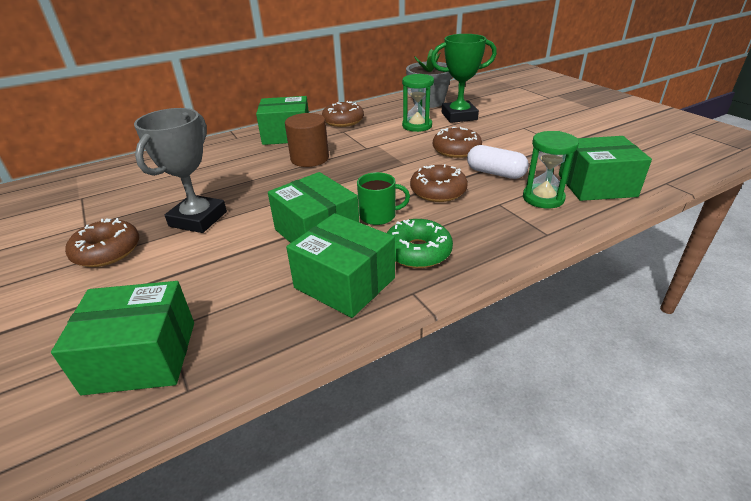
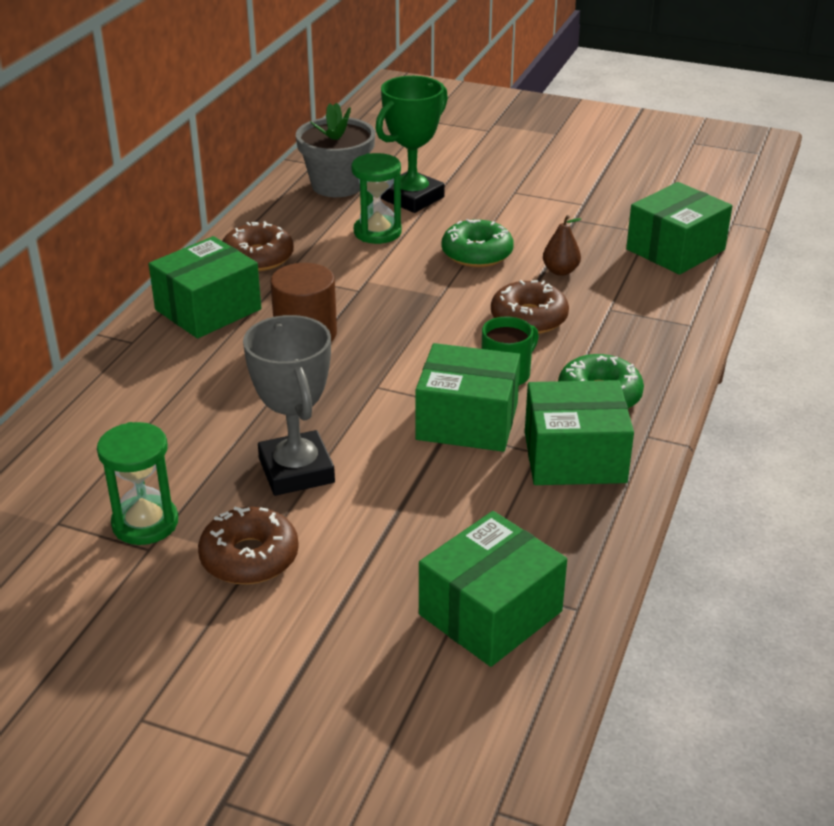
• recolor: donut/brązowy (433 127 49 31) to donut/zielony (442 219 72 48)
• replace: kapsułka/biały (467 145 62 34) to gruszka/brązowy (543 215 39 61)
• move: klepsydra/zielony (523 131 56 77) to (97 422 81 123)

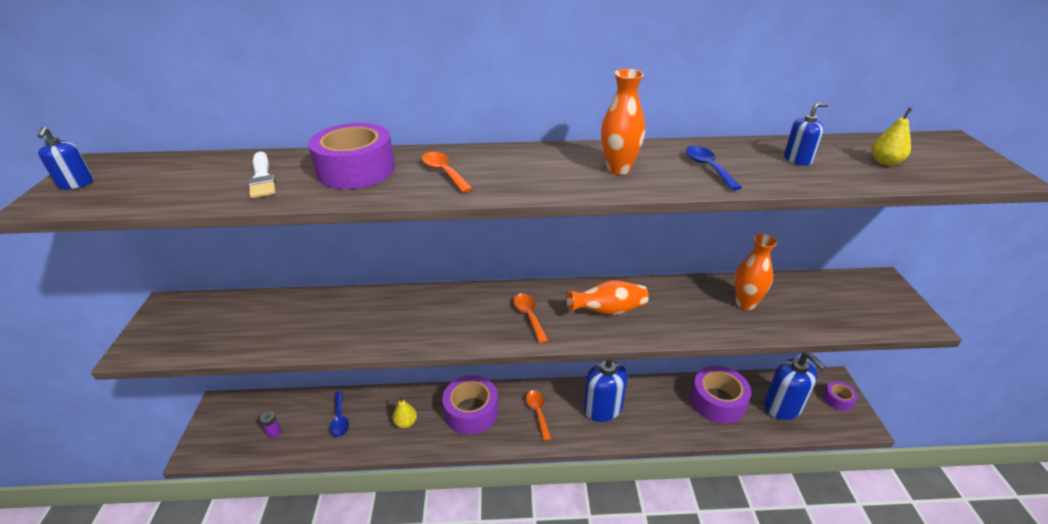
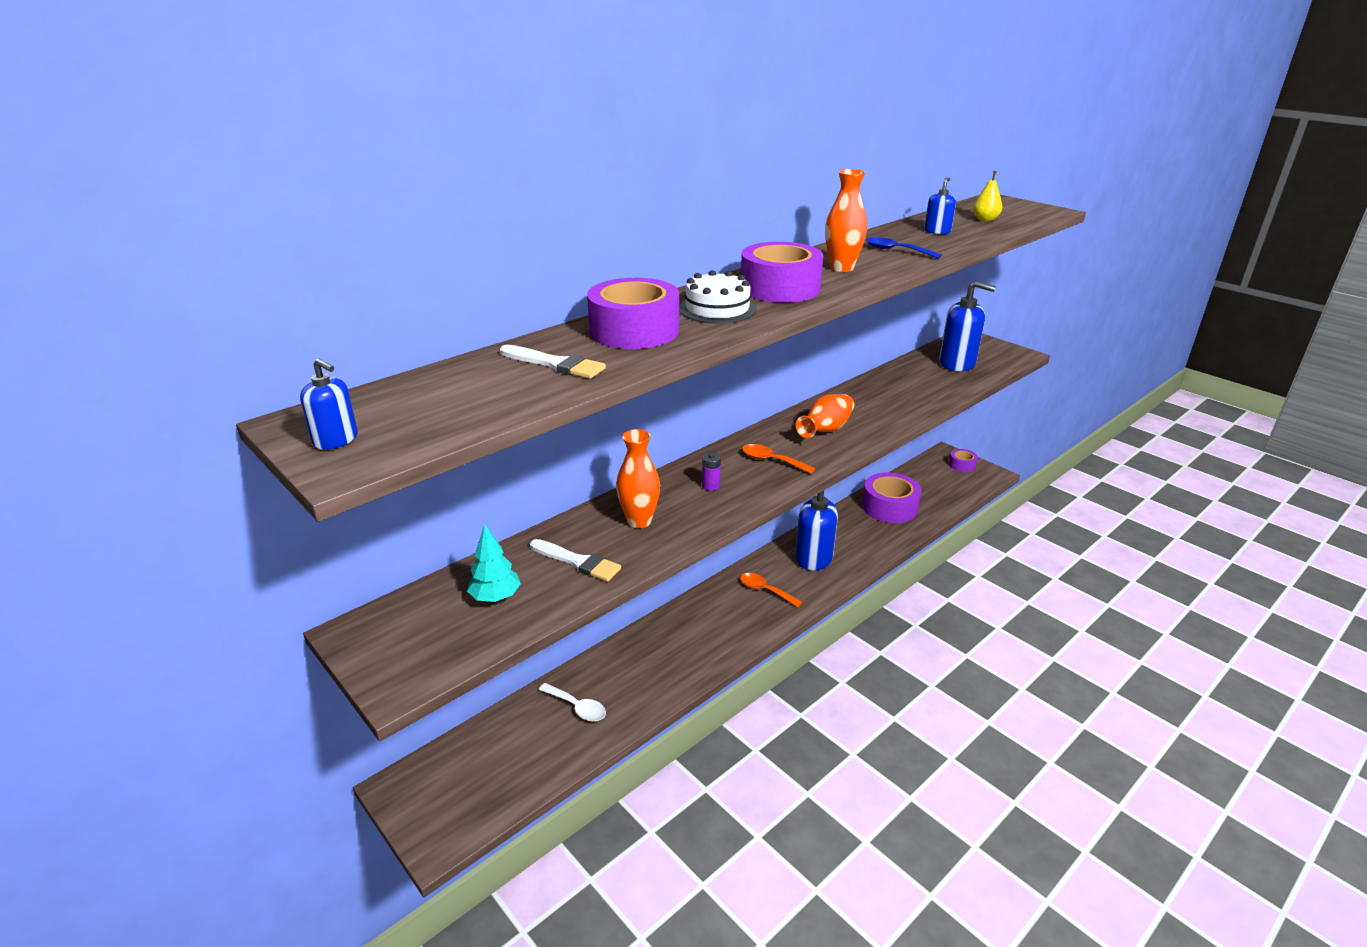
• move: bateria/fioletowy (260 411 21 27) to (702 452 19 39)
• recolor: łyżka/niebieski (330 391 19 46) to łyżka/biały (539 683 67 38)
• delete: gruszka/żółty (393 396 24 32)
• replace: łyżka/pomarańczowy (422 152 51 41) to tort/biały (679 270 78 54)
• move: taśma klejąca/fioletowy (442 375 56 60) to (741 242 82 61)
• move: wazon/pomarańczowy (734 234 44 76) to (616 429 44 99)
• move: dozownik mydła/niebieski (764 353 62 67) to (939 281 57 90)
• insert: drzewko/turkusowy (467 524 54 78)
• insert: pędzel/biały (530 539 91 43)

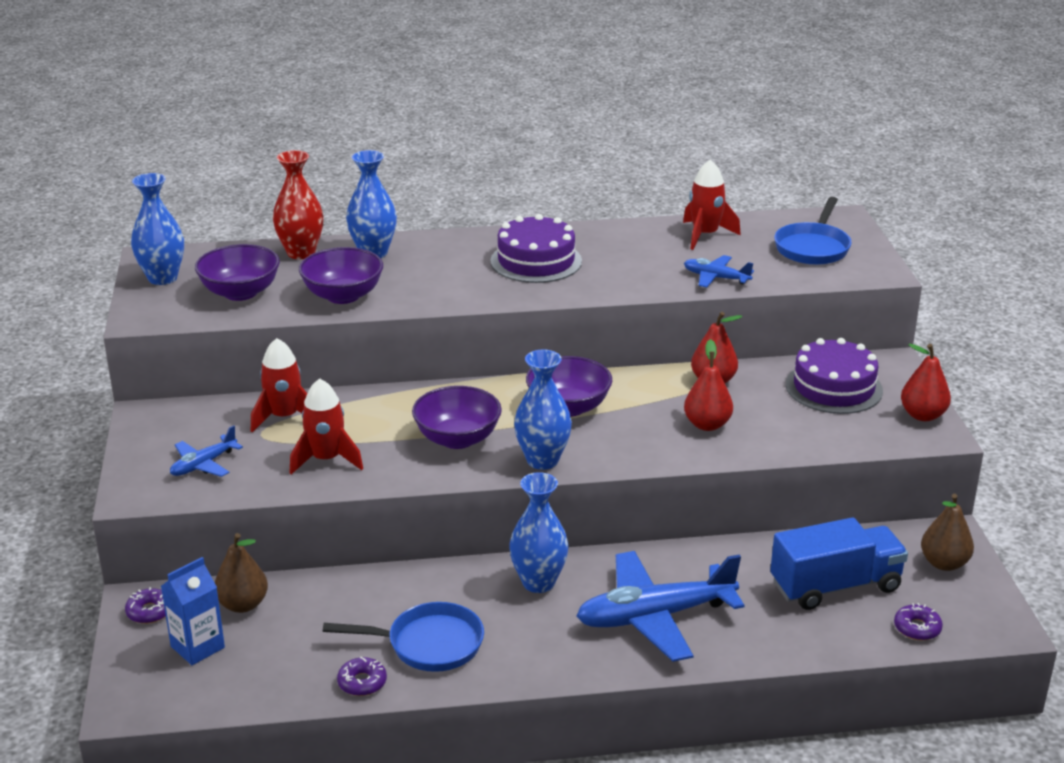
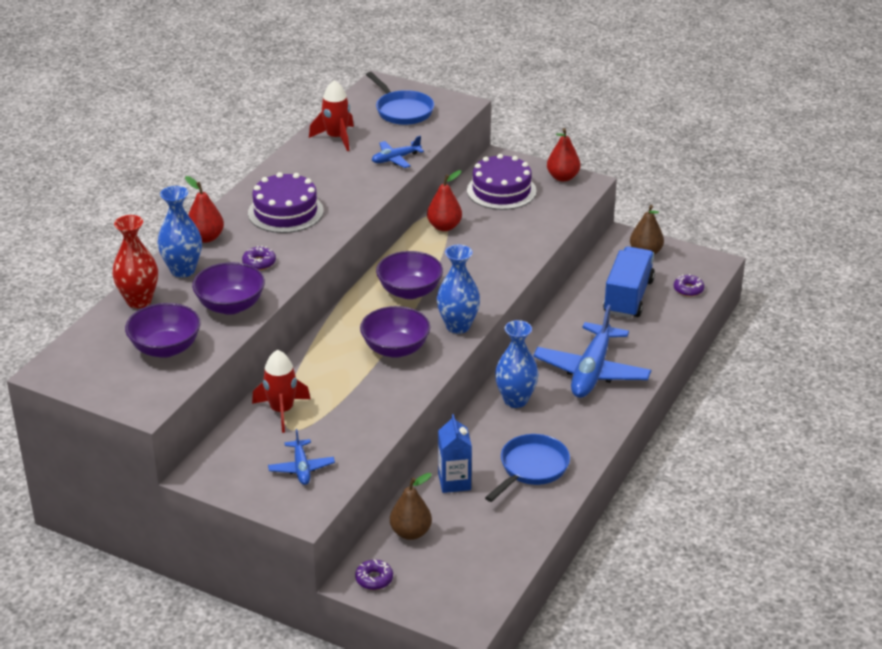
• delete: wazon/niebieski (131 173 53 112)
• move: karton mleka/niebieski (161 557 64 108) to (438 414 34 79)
• delete: rakieta/czerwony (290 378 73 96)
• move: donut/fioletowy (337 657 50 39) to (242 246 34 24)
• move: gruszka/czerwony (684 339 49 92) to (185 176 39 67)

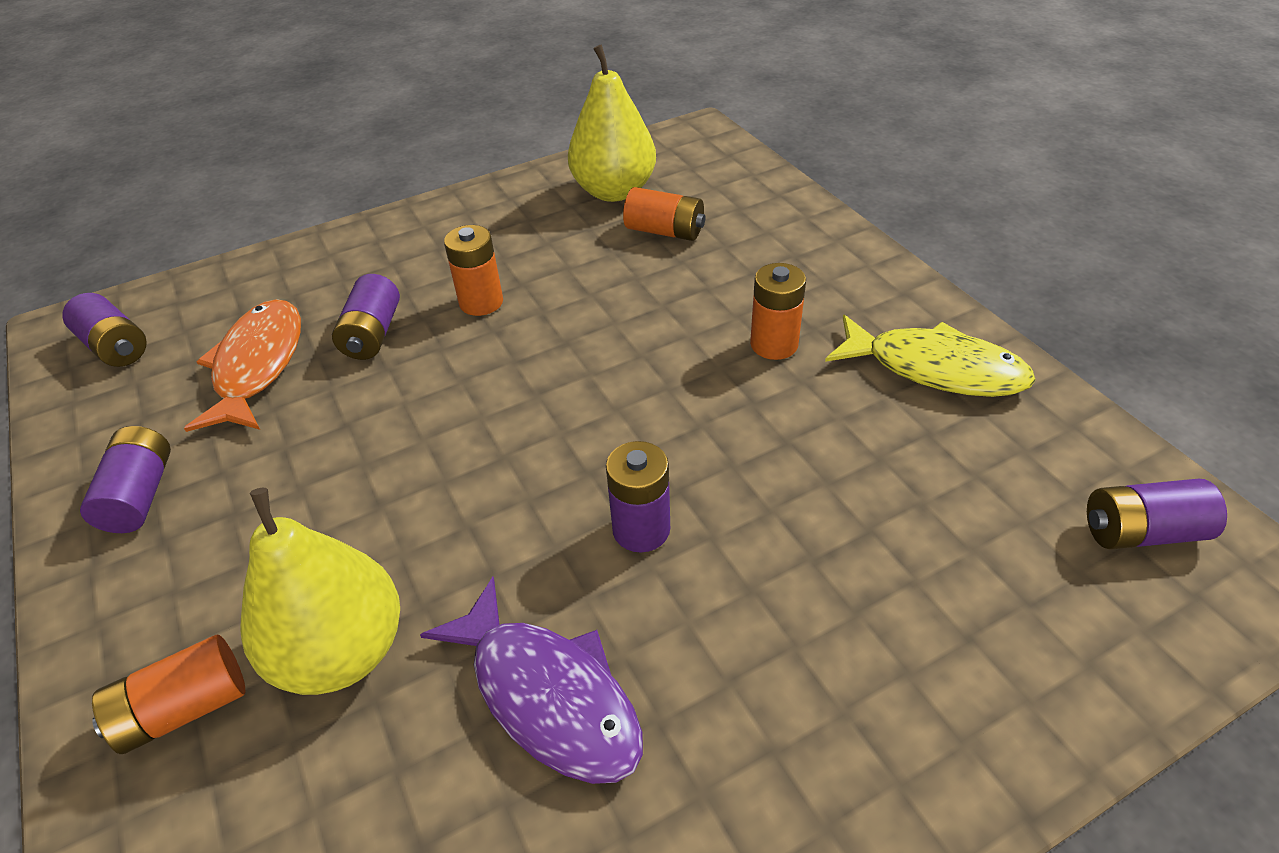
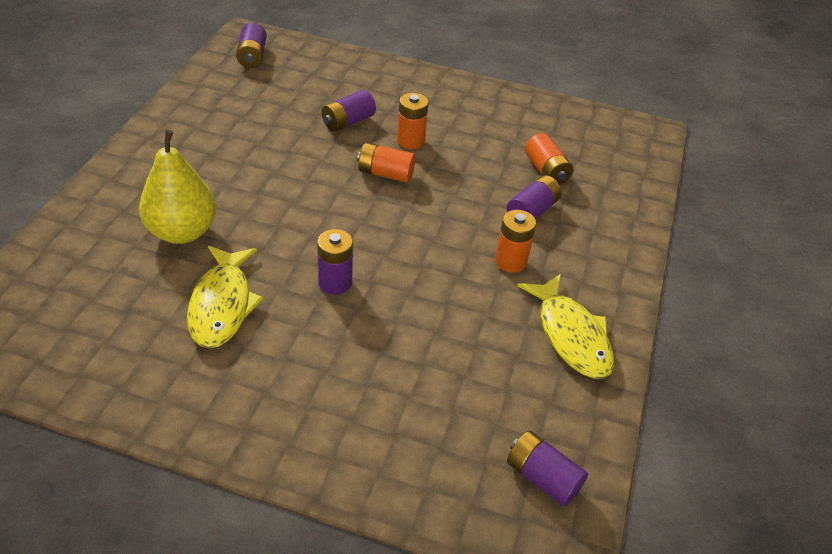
• move: bateria/fioletowy (80 426 91 107) to (507 175 54 45)
• move: bateria/pomarańczowy (92 635 153 119) to (357 143 59 40)
• delete: ryba/pomarańczowy (184 299 117 133)
• recolor: ryba/fioletowy (420 577 223 207) to ryba/żółty (187 246 76 102)
• delete: gruszka/żółty (568 44 88 158)

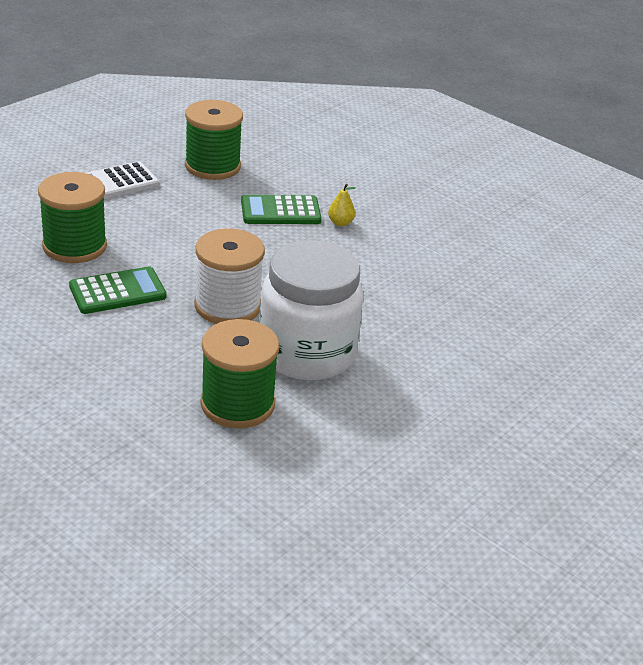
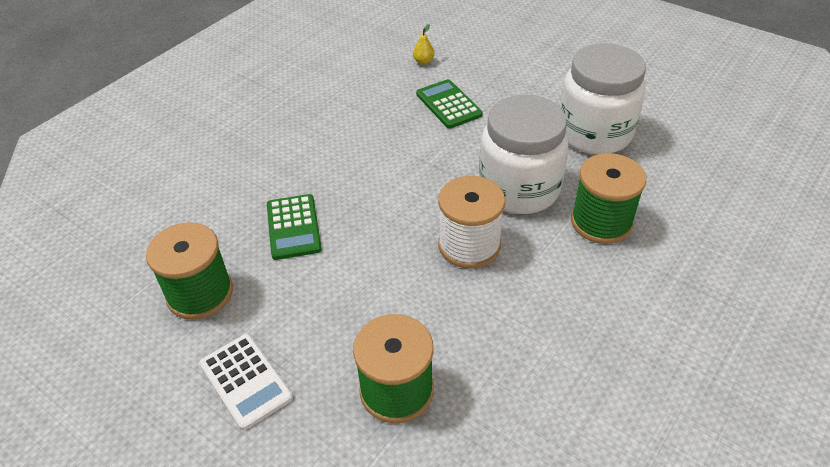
• move: kalkulator/zielony (69 266 98 48) to (416 79 67 50)
• move: gruszka/żółty (328 184 28 42) to (413 24 22 41)
• insert: słoik/biały (560 43 86 112)

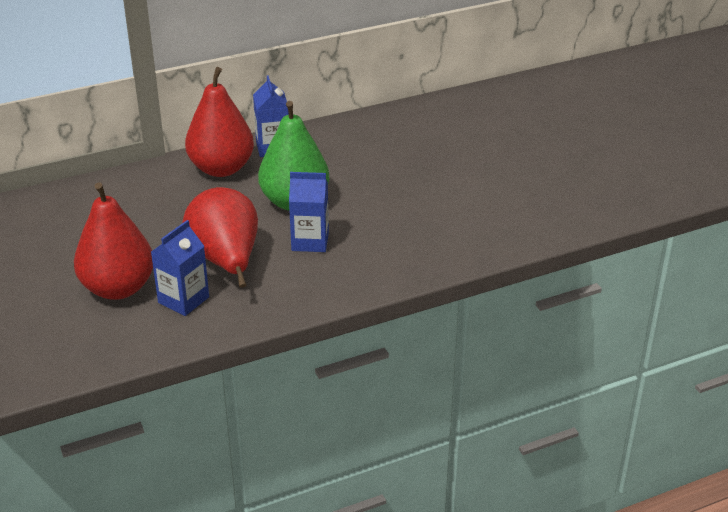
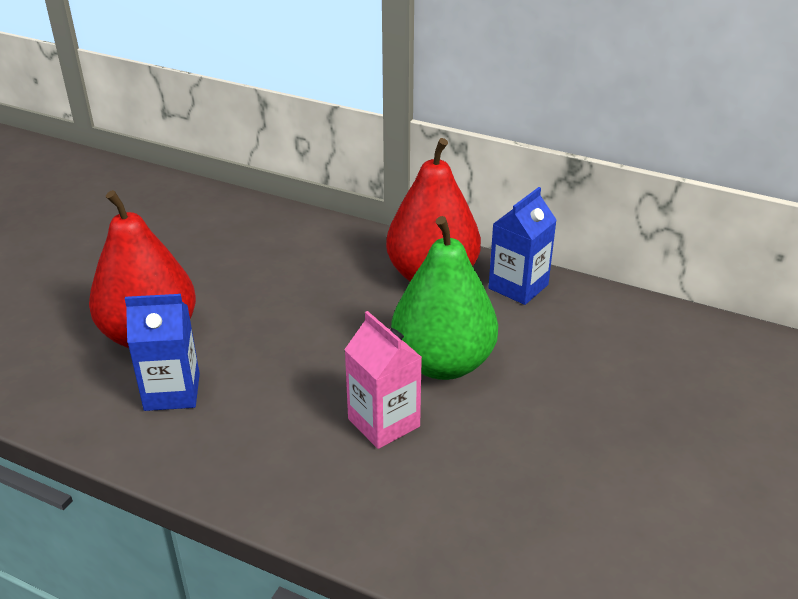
• delete: gruszka/czerwony (182 187 76 101)
• recolor: karton mleka/niebieski (289 172 40 80) to karton mleka/różowy (344 311 78 138)

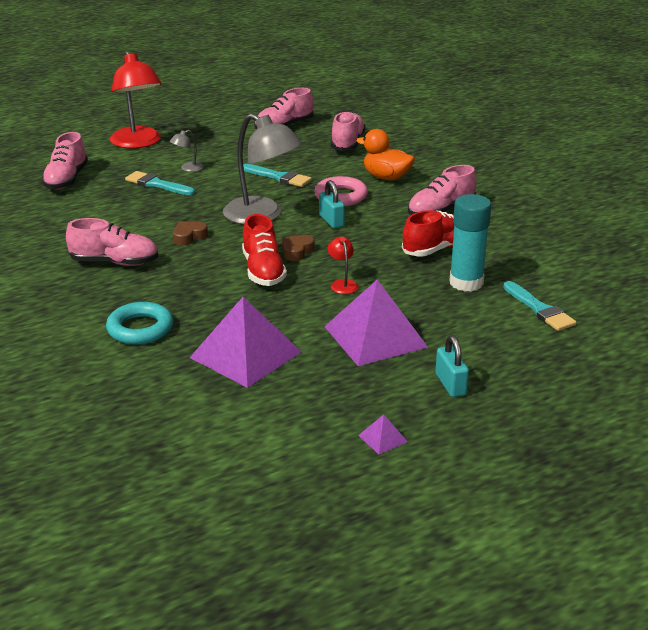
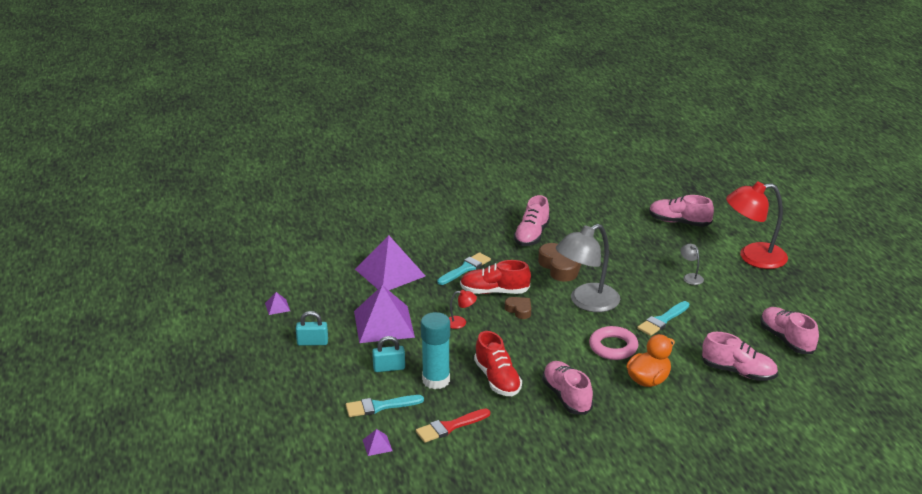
• delete: pierścień/turkusowy (106 302 67 43)
• move: pędzel/turkusowy (125 171 70 24) to (437 252 54 33)
• resize: serce/brązowy (173 221 35 24) = (538 243 43 39) x1.78
• move: kłódka/turkusowy (319 180 26 48) to (372 336 33 36)
• insert: piramida/fioletowy (363 429 30 27)
• insert: pędzel/czerwony (416 409 74 34)

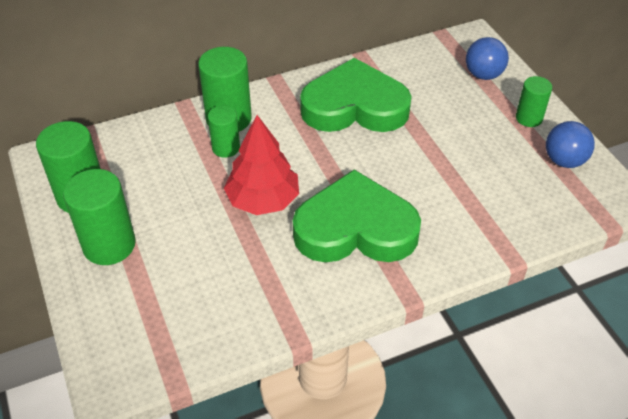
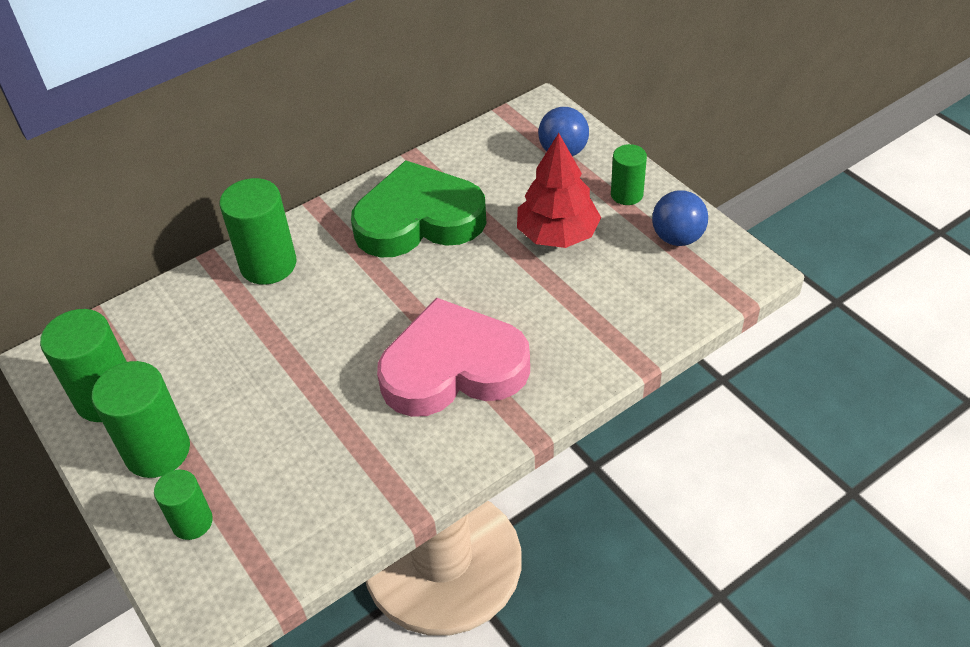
• move: walec/zielony (208 105 32 53) to (154 470 59 70)
• move: drzewko/czerwony (224 115 75 100) to (517 133 84 115)
• recolor: serce/zielony (293 169 128 93) to serce/różowy (377 298 153 119)

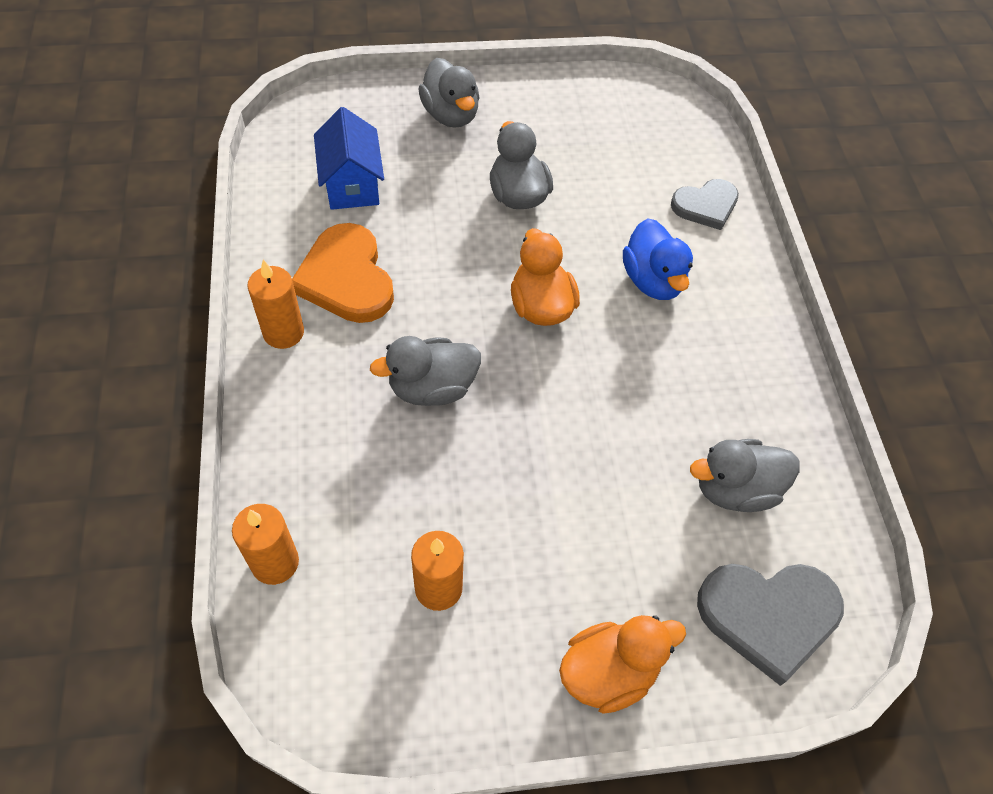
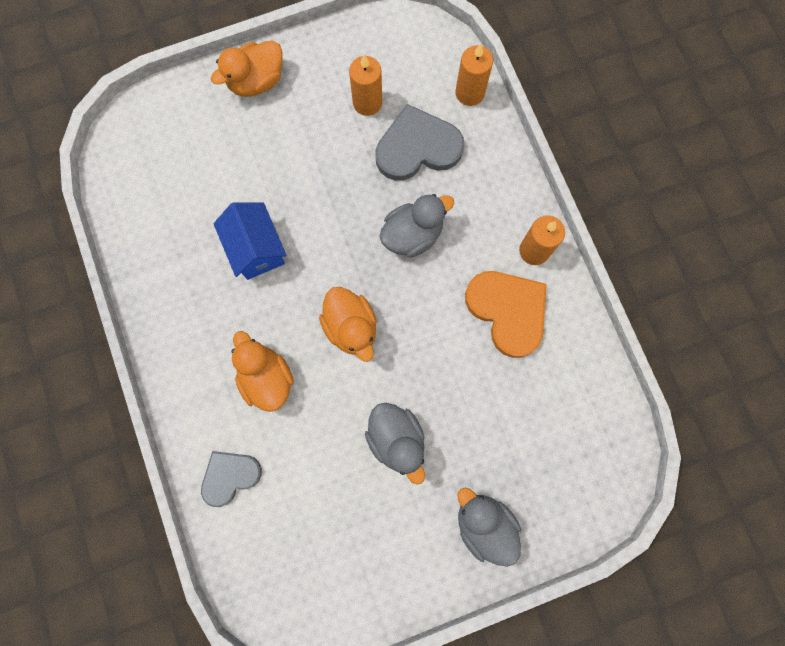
• move: domek/niebieski (314 107 70 103) to (214 202 72 78)
• recolor: kaczka/niebieski (623 218 70 82) to kaczka/pomarańczowy (231 331 63 81)
• delete: kaczka/szary (690 439 109 73)
• move: serce/szary (697 564 147 122) to (375 104 89 77)

